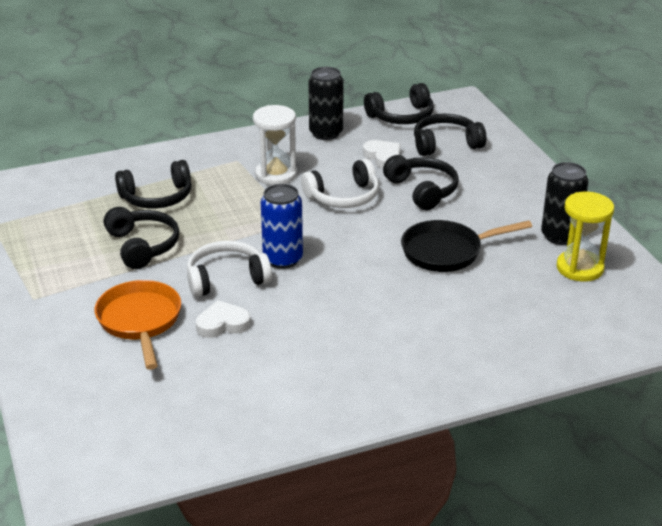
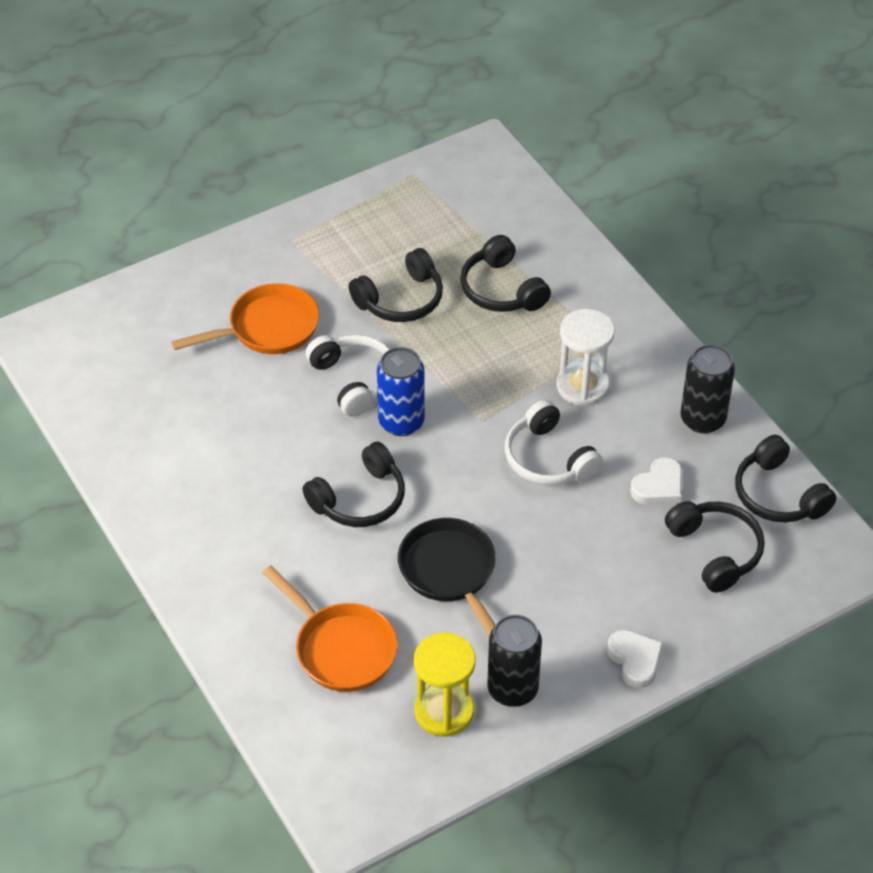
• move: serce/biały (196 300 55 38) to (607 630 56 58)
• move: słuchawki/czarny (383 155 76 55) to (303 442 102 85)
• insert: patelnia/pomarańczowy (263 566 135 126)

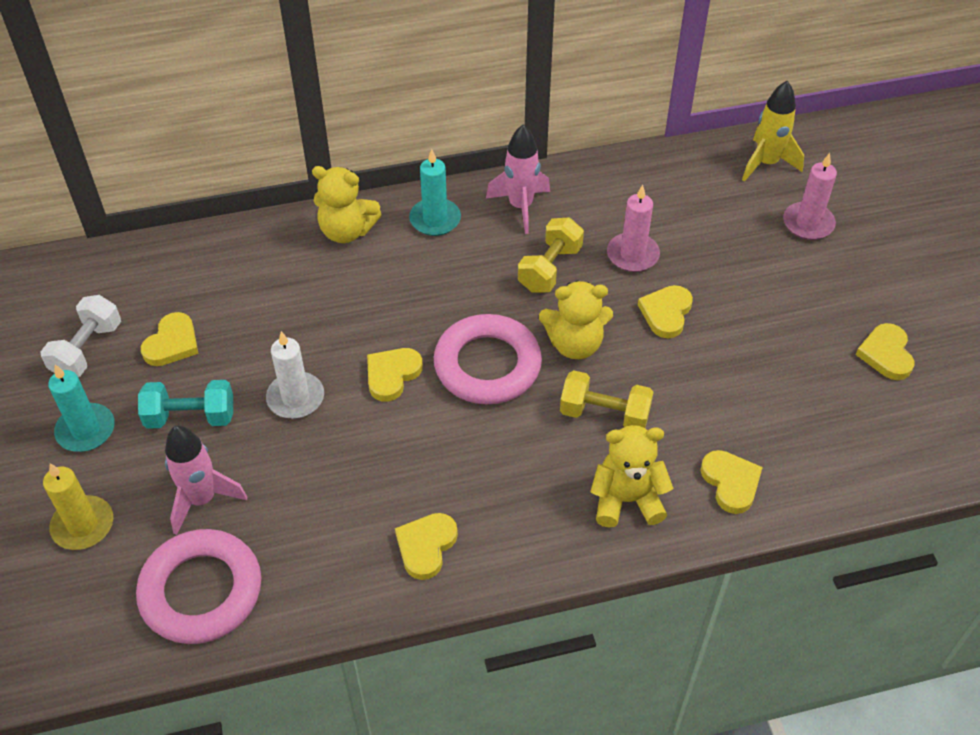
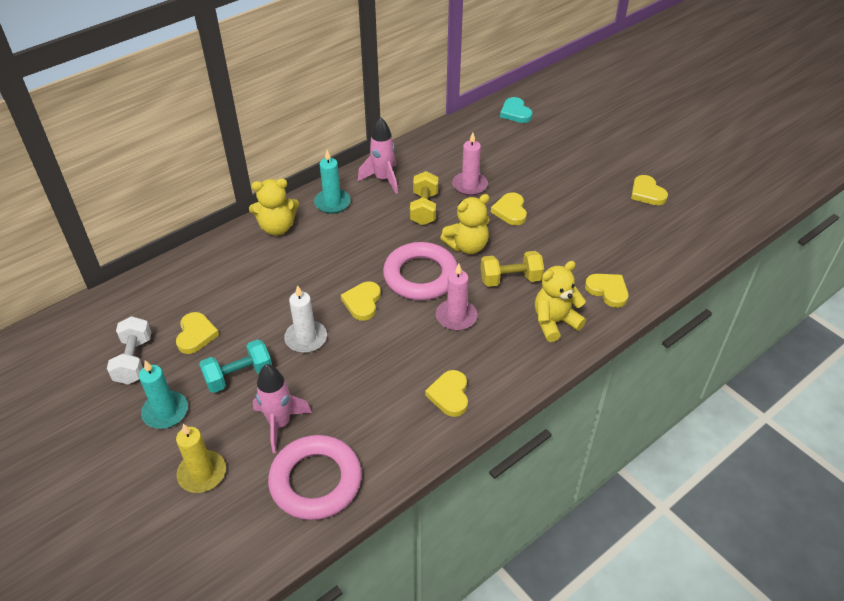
• replace: rakieta/żółty (742 81 62 101) to serce/turkusowy (500 97 33 26)
• move: świeca/różowy (783 153 54 87) to (436 264 41 67)

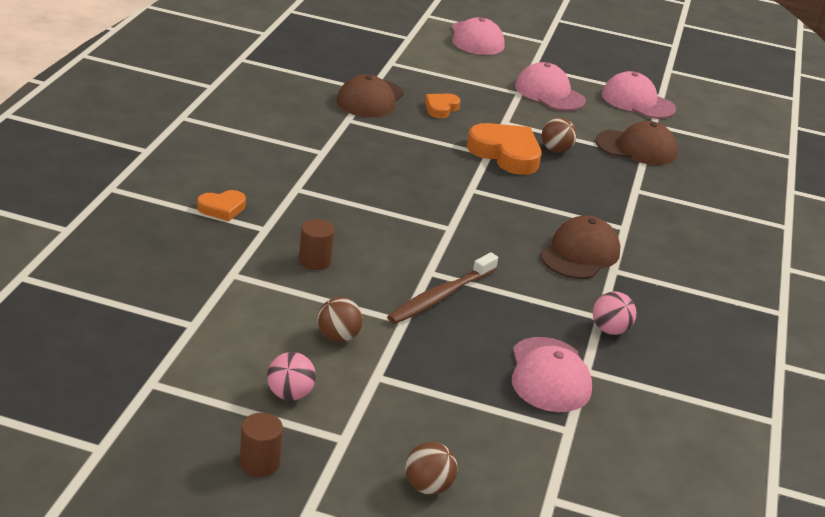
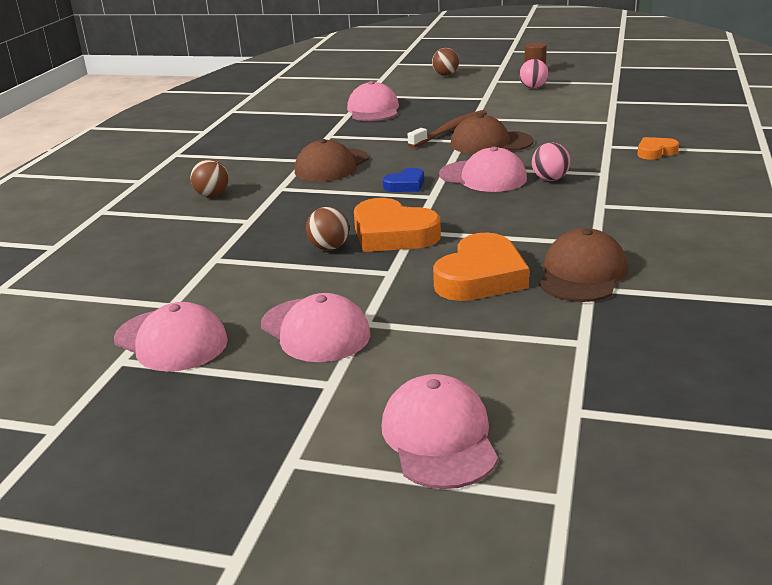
• delete: walec/brązowy (299 219 35 51)
• move: piłka/brązowy (317 297 46 45) to (190 159 39 38)
• resize: serce/pomarańczowy (425 93 35 25) = (433 233 96 68) x1.86
• move: piłka/różowy (593 292 43 43) to (532 142 38 39)
• move: czapka/brązowy (595 121 83 44) to (451 114 83 40)
• insert: serce/niebieski (383 168 41 24)
• insert: czapka/różowy (439 147 88 45)

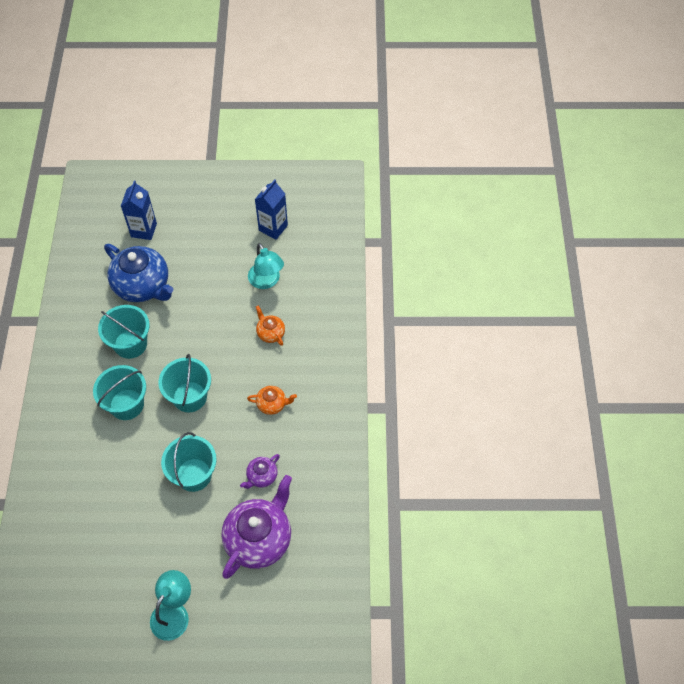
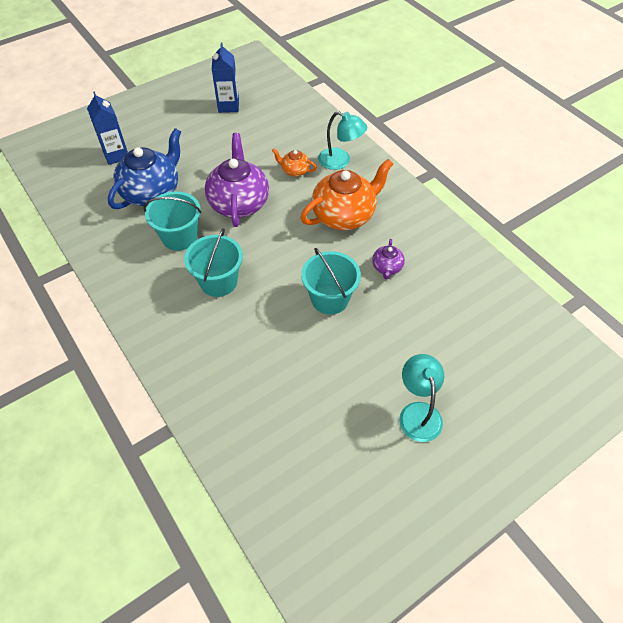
• rotate: imbryk/niebieski (104 244 70 58) = (108 128 73 81) 60 degrees counterclockwise
• delete: wiadro/turkusowy (158 354 53 58)
• move: imbryk/fioletowy (221 475 71 104) to (205 133 64 94)
• resize: imbryk/pomarańczowy (247 386 50 29) = (301 159 92 71) x2.12
• move: lampka/turkusowy (248 243 36 46) to (318 111 49 59)

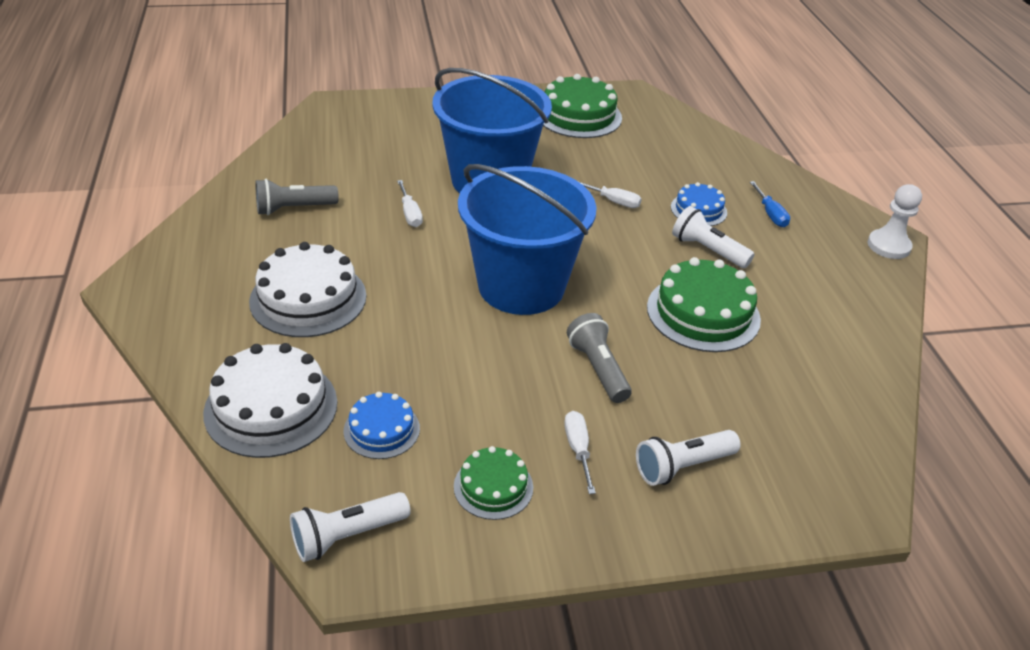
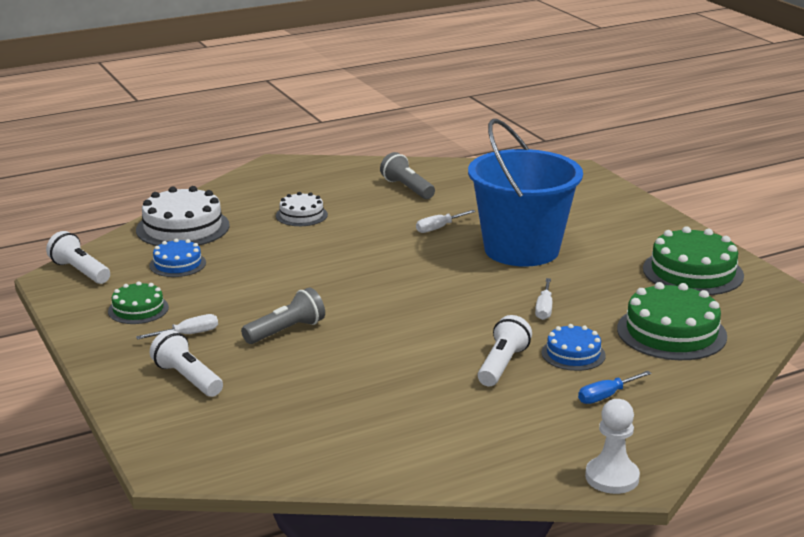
• resize: tort/biały (249 242 117 95) = (276 192 52 34) x0.57
• delete: wiadro/niebieski (458 164 139 151)
• move: tort/zielony (647 257 114 95) to (617 282 110 78)

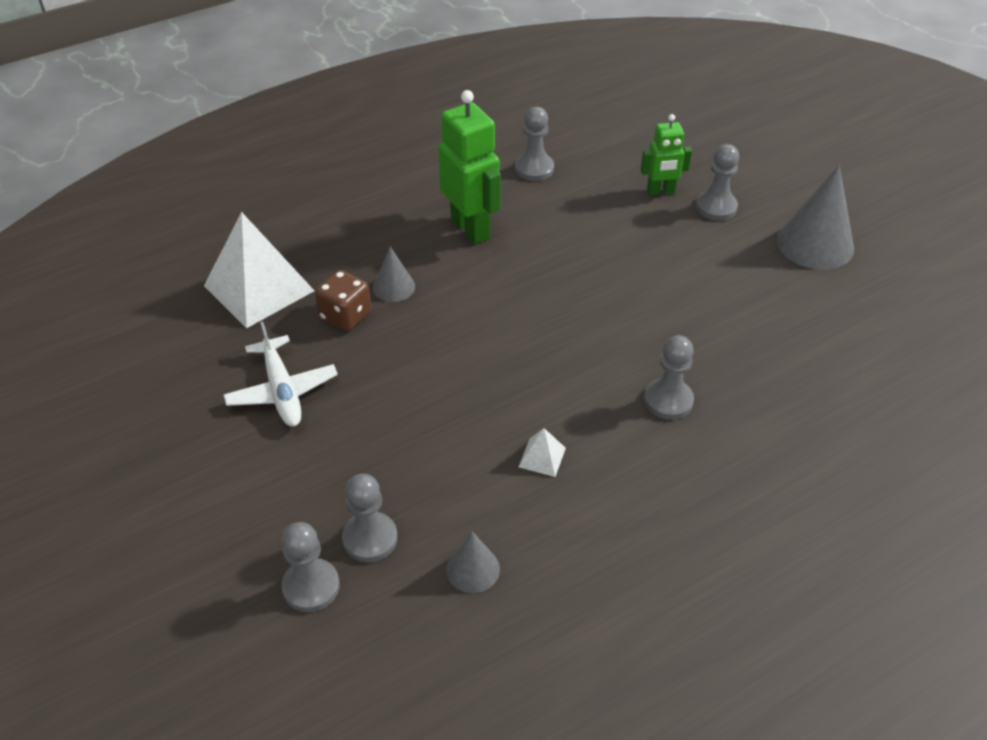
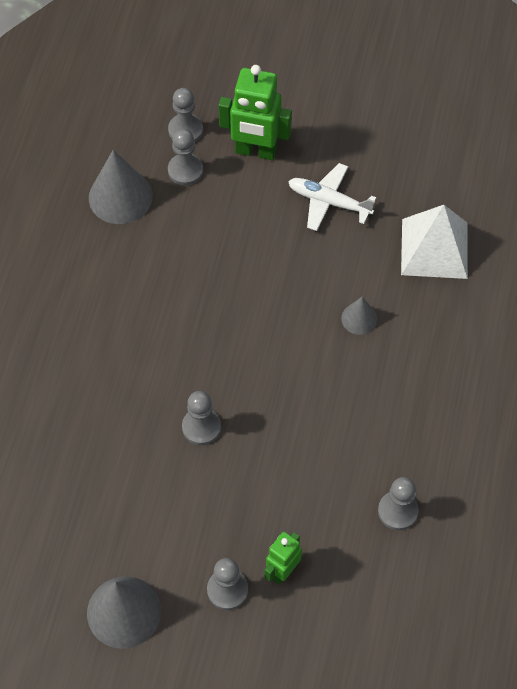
• delete: kostka do gry/brązowy (315 270 56 61)
• move: robot/zielony (438 90 63 154) to (219 65 73 95)
• resize: stożek/szary (446 531 54 62) = (89 150 64 74) x1.87
• delete: piramida/biały (519 428 47 49)
• move: pionek/szary (644 335 50 85) to (182 391 39 54)

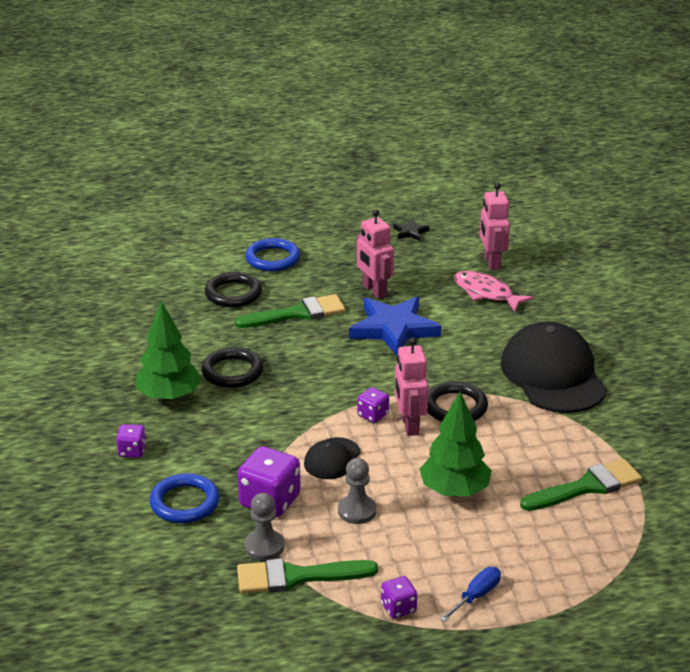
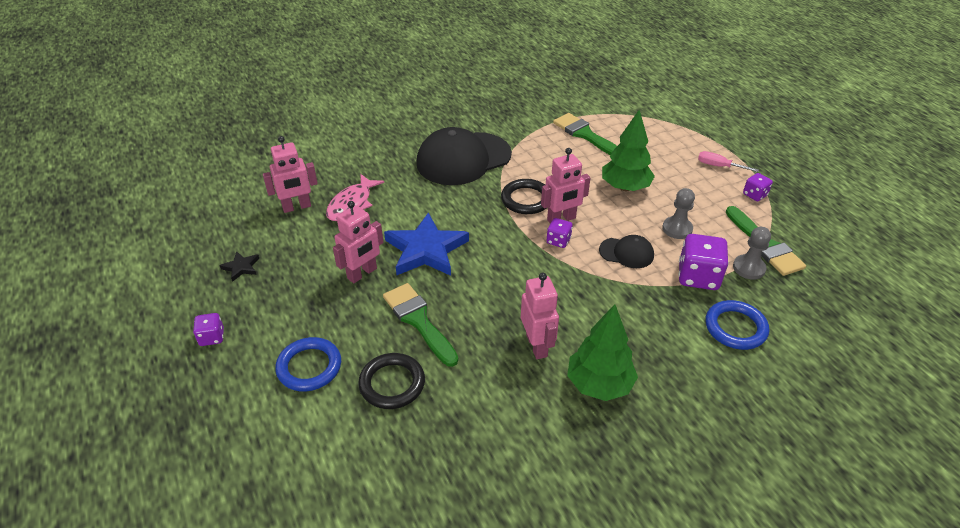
• move: kostka do gry/fioletowy (116 424 31 34) to (193 313 31 33)
• replace: pierścień/czarny (201 347 62 41) to robot/różowy (521 273 38 86)
• recolor: śrubokręt/niebieski (440 567 61 55) to śrubokręt/różowy (698 151 61 21)

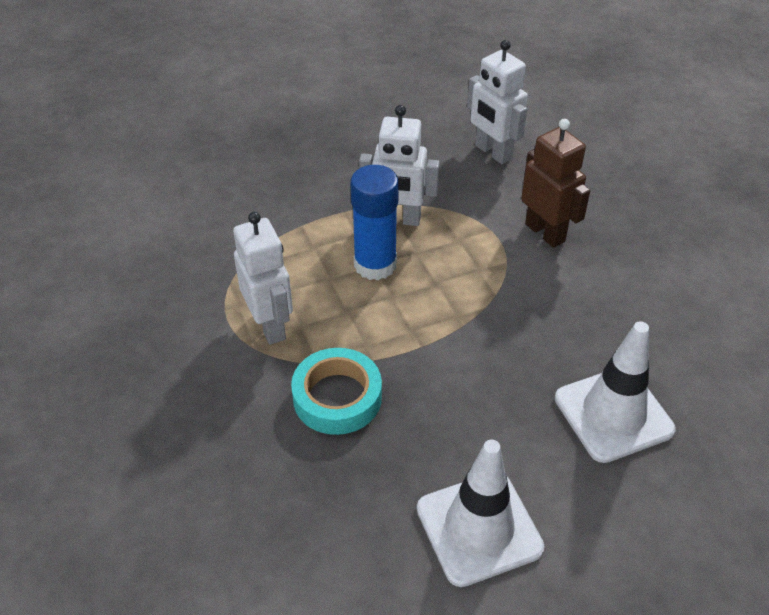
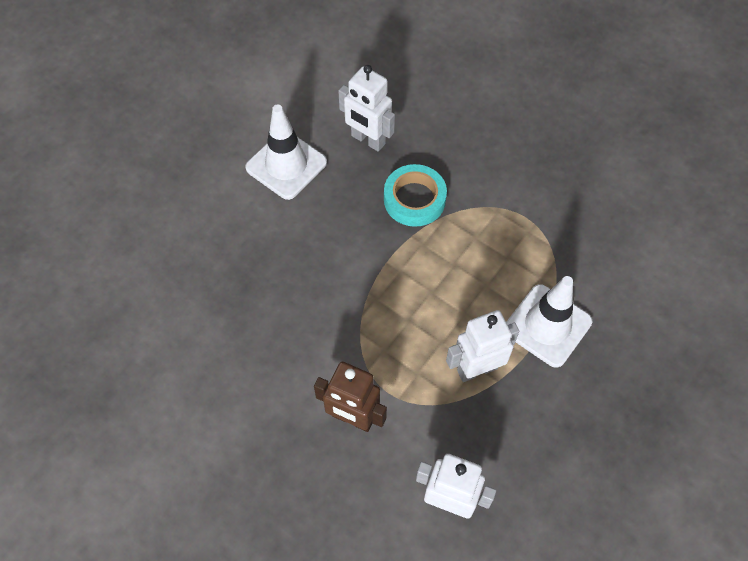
• move: robot/biały (233 212 60 133) to (338 65 57 87)
• delete: klej w sztyfcie/niebieski (351 165 48 115)
• move: pachołek/biały (555 321 121 142) to (506 276 86 92)

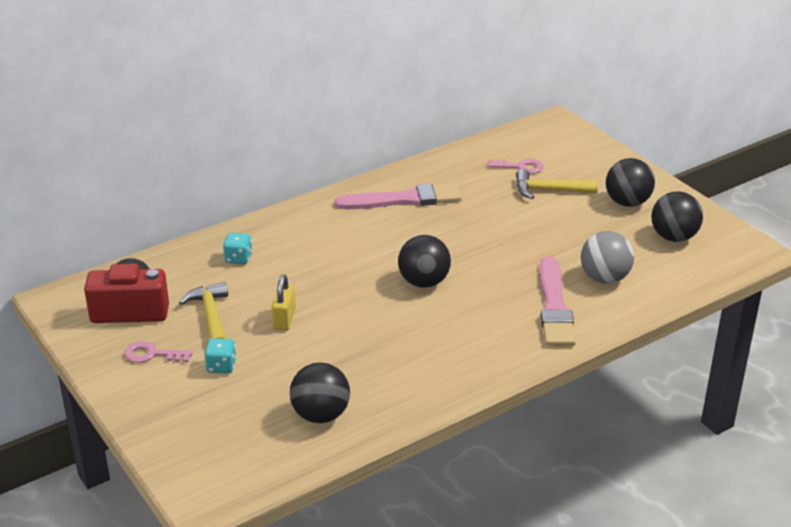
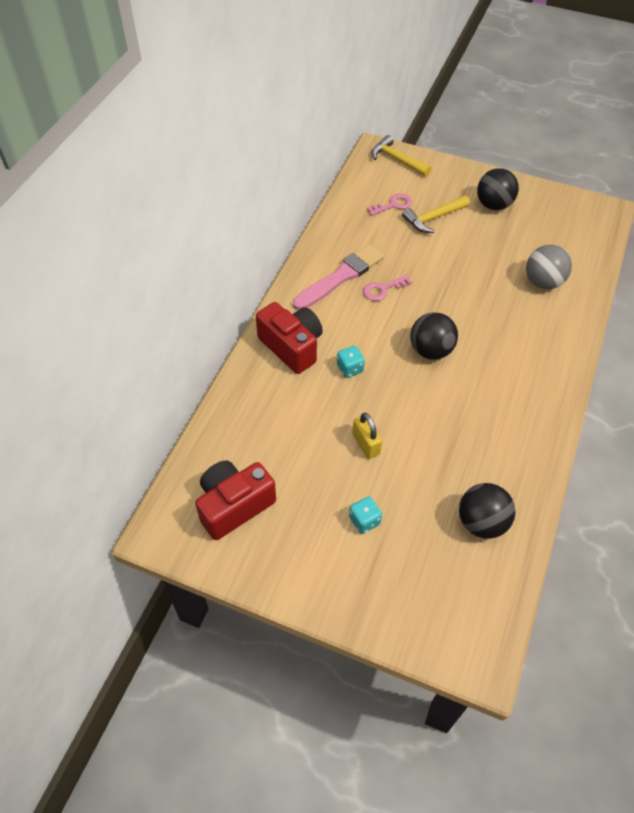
• move: klucz/różowy (124 341 69 22) to (363 275 49 26)
• move: młotek/żółty (179 282 49 57) to (371 135 60 42)
• move: kostka do gry/turkusowy (223 233 29 32) to (337 346 28 32)
• delete: pędzel/różowy (540 256 36 90)
• delete: piłka/czarny (651 191 52 51)
• insert: aparat fotograficzny/czerwony (256 302 67 72)

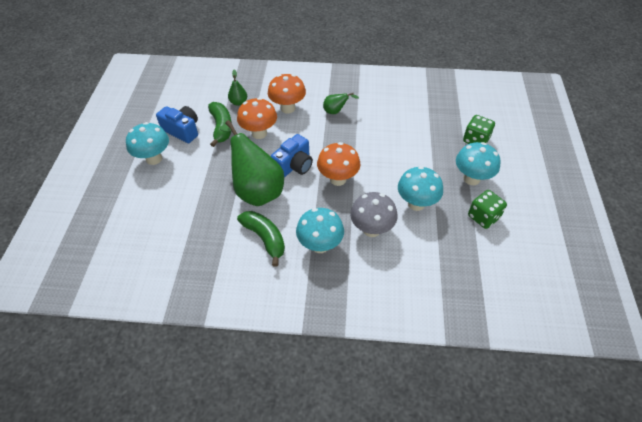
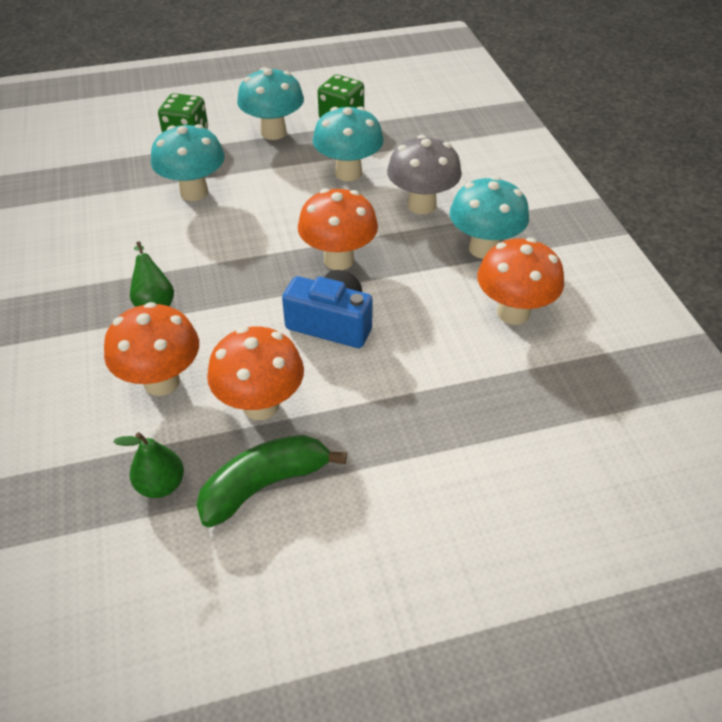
• move: grzyb/turkusowy (126 122 43 43) to (151 124 74 77)
• delete: aparat fotograficzny/niebieski (156 106 42 37)
• delete: gruszka/zielony (219 120 65 86)
• replace: banan/zielony (237 211 48 56) to grzyb/pomarańczowy (477 238 87 87)

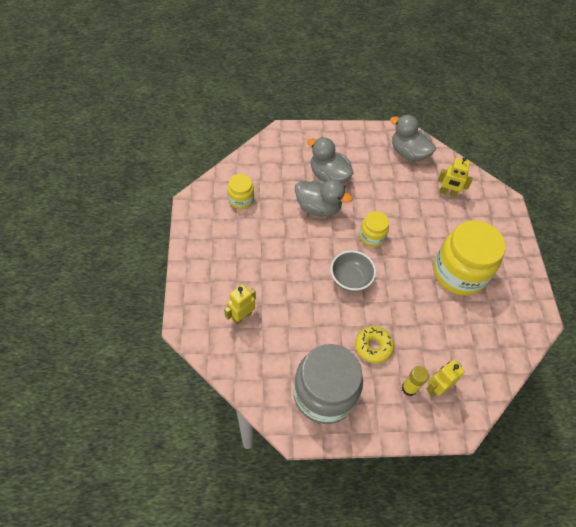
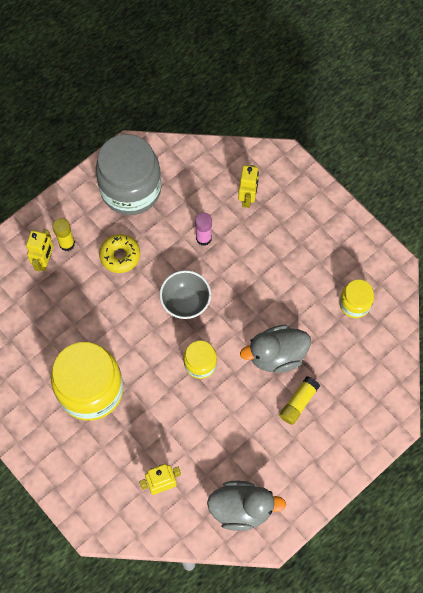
• replace: kaczka/szary (307 137 46 46) to klej w sztyfcie/żółty (279 376 41 49)
• insert: klej w sztyfcie/różowy (195 212 17 34)

